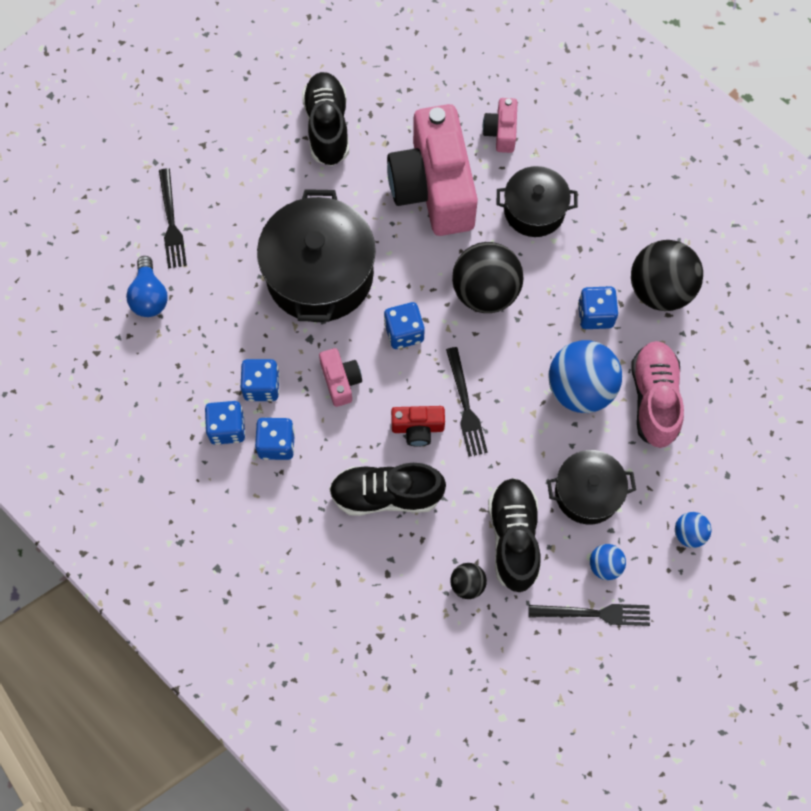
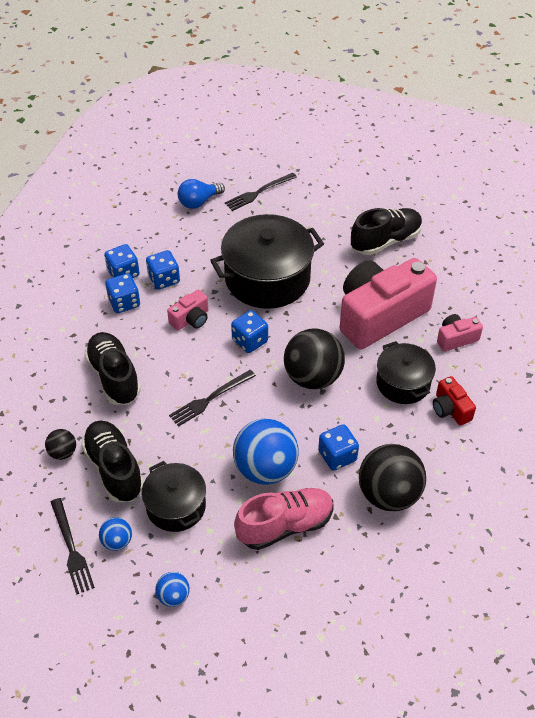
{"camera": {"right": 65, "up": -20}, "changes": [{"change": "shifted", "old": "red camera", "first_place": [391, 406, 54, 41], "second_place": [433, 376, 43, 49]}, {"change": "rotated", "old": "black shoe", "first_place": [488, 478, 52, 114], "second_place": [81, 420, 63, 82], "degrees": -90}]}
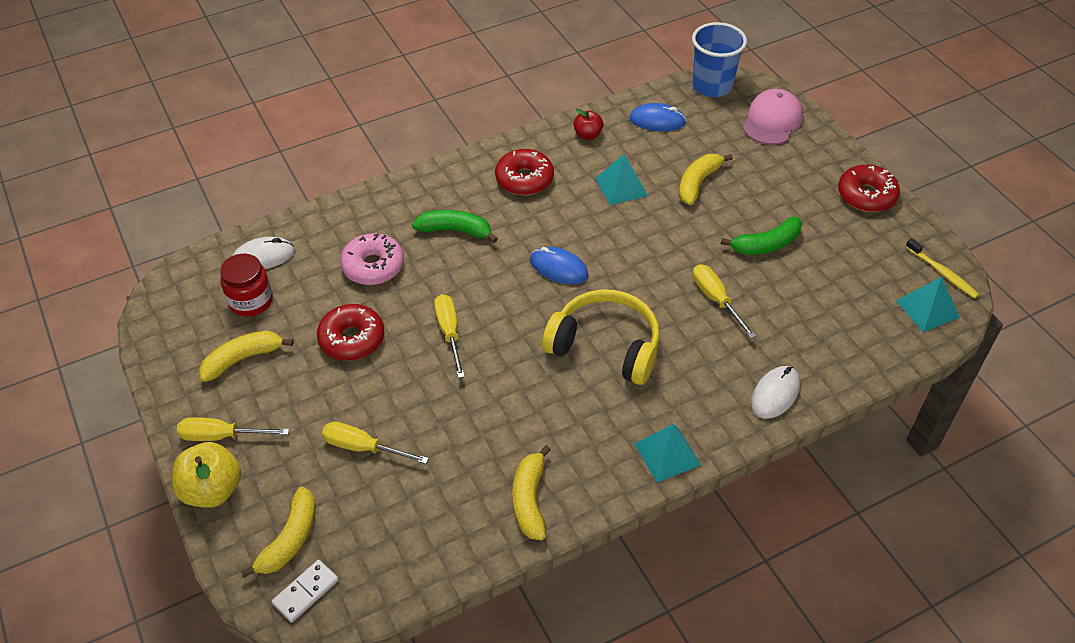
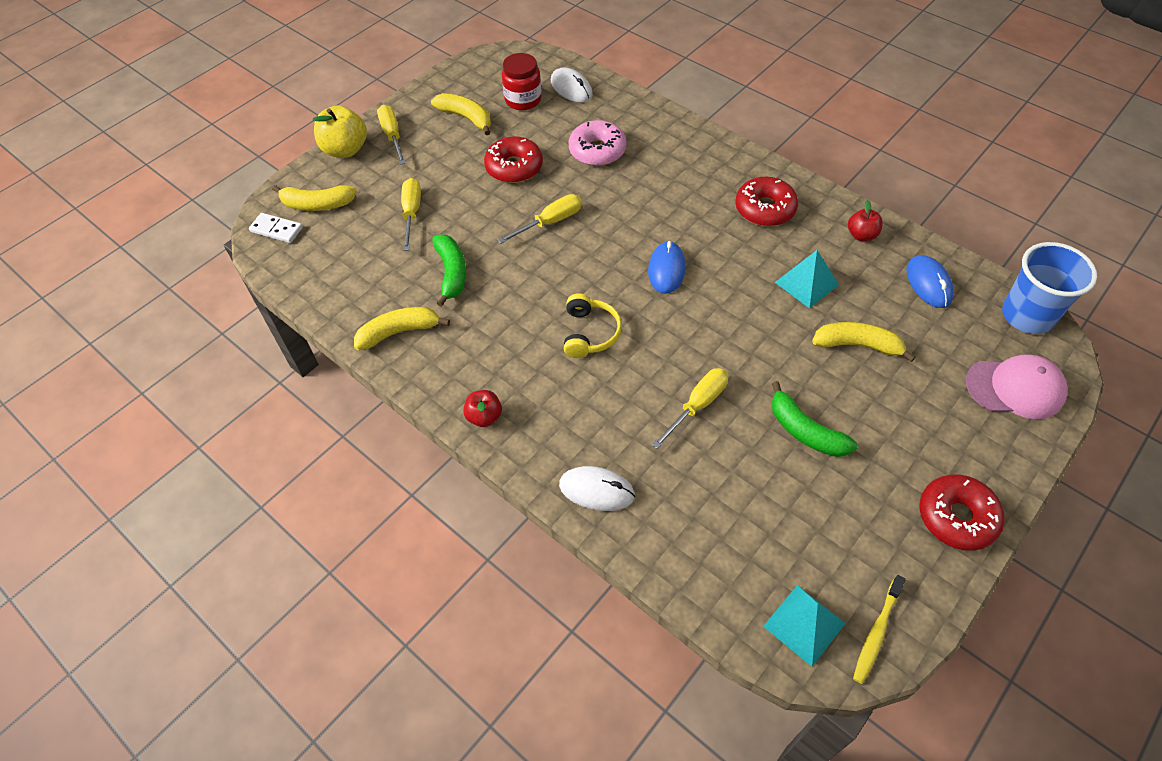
{"camera": {"right": 70, "up": 5}, "changes": [{"change": "shifted", "old": "green banana", "first_place": [412, 210, 86, 33], "second_place": [432, 234, 34, 73]}, {"change": "scaled", "old": "yellow headphones", "first_place": [542, 289, 118, 96], "second_place": [564, 293, 58, 65], "factor": 0.59}, {"change": "swapped", "old": "turquoise pyramid", "new": "red apple", "first_place": [634, 424, 67, 59], "second_place": [463, 390, 39, 37]}]}
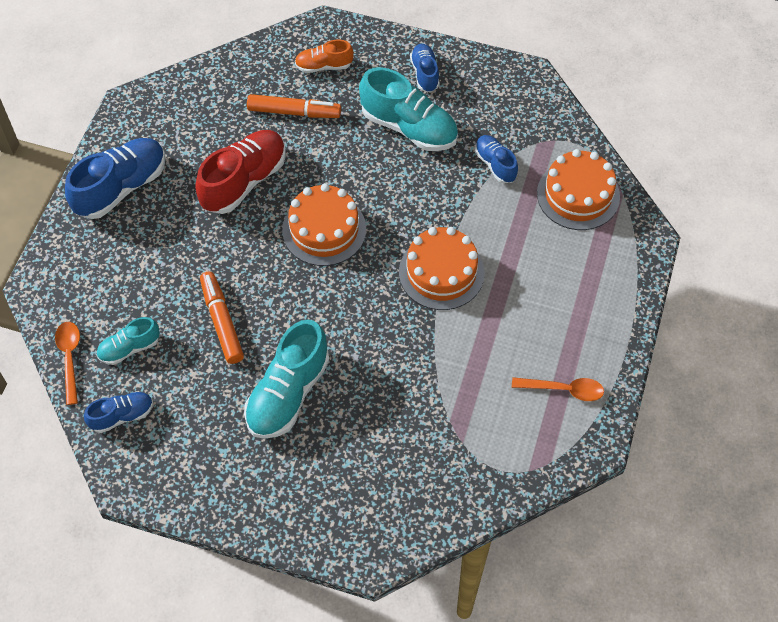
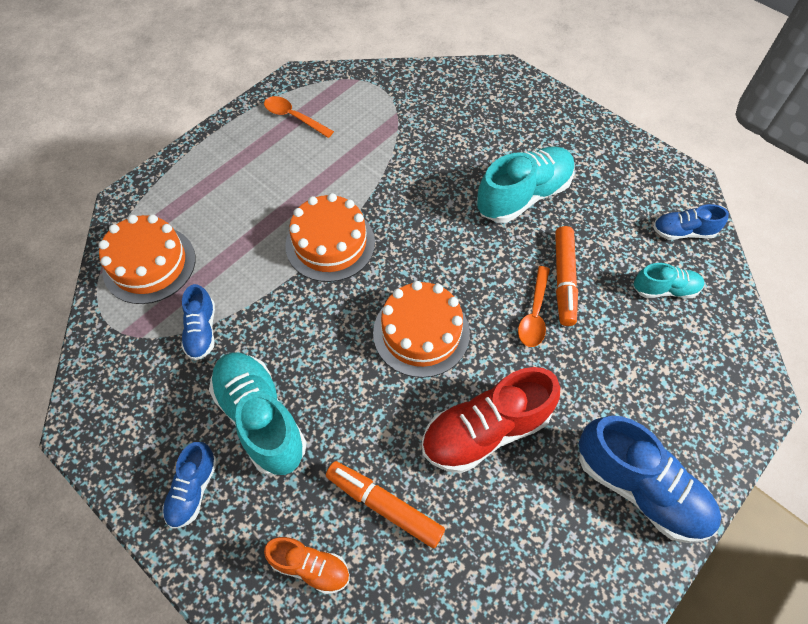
{"camera": {"right": -155, "up": 0}, "changes": [{"change": "rotated", "old": "blue shoe", "first_place": [65, 138, 101, 81], "second_place": [579, 416, 142, 127], "degrees": -120}, {"change": "shifted", "old": "orange spoon", "first_place": [55, 322, 25, 83], "second_place": [518, 266, 32, 81]}]}
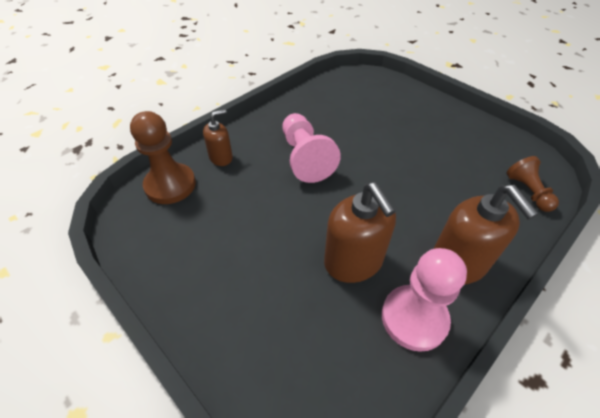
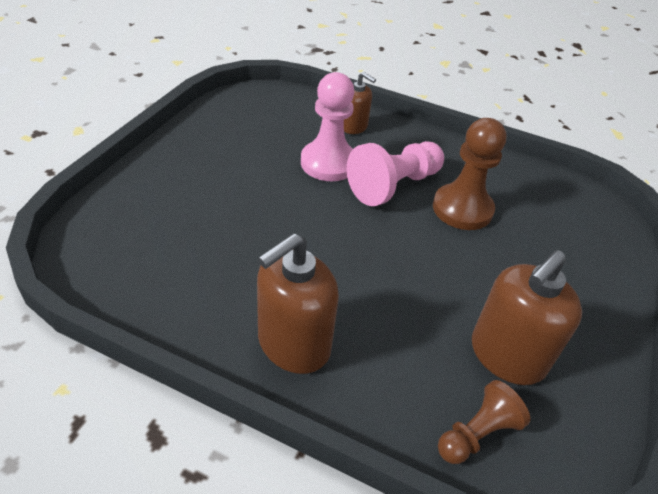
{"camera": {"right": 65, "up": -5}, "changes": [{"change": "shifted", "old": "brown pawn", "first_place": [130, 111, 66, 93], "second_place": [433, 118, 74, 112]}, {"change": "shifted", "old": "brown soap dispenser", "first_place": [324, 182, 72, 101], "second_place": [472, 250, 110, 135]}, {"change": "shifted", "old": "pink pawn", "first_place": [382, 248, 85, 104], "second_place": [301, 72, 53, 109]}]}
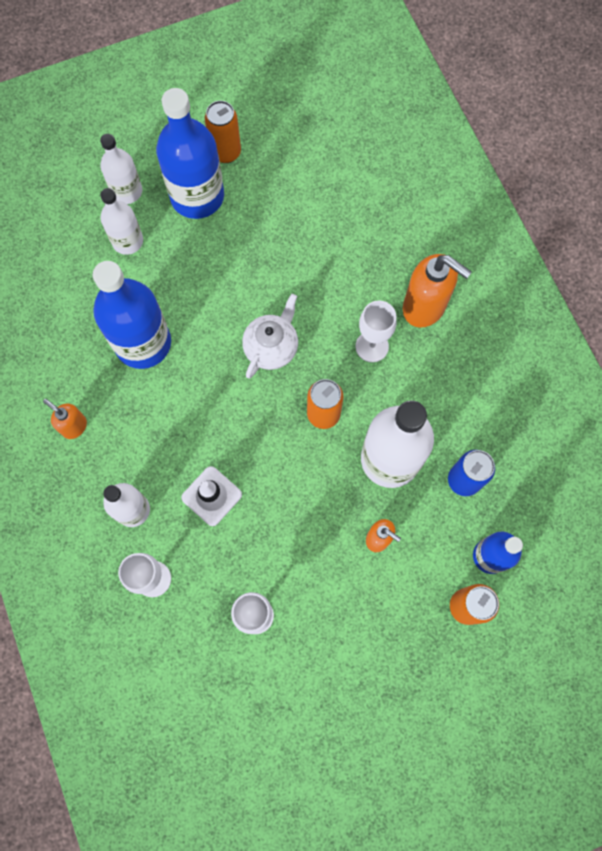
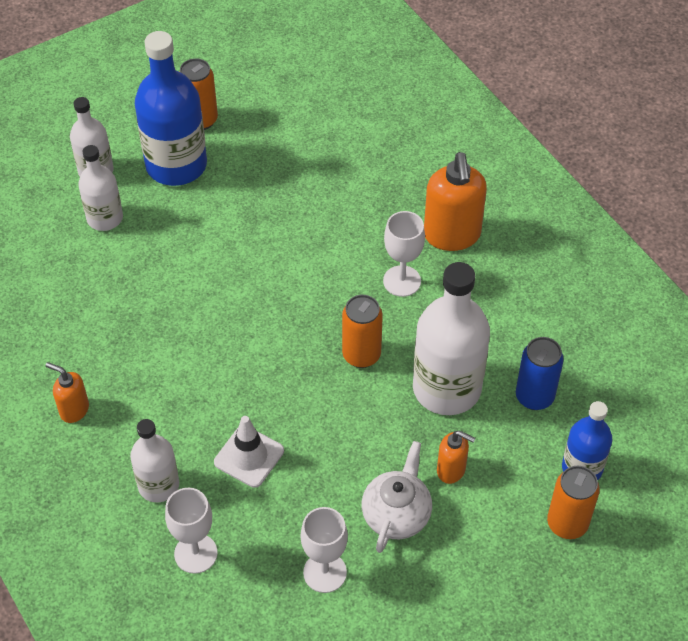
{"camera": {"right": -10, "up": -20}, "changes": [{"change": "rotated", "old": "orange soap dispenser", "first_place": [403, 254, 69, 74], "second_place": [424, 152, 63, 99], "degrees": 60}, {"change": "gone", "old": "blue bottle", "first_place": [93, 261, 78, 108]}, {"change": "shifted", "old": "white teapot", "first_place": [242, 294, 56, 84], "second_place": [362, 441, 70, 112]}]}
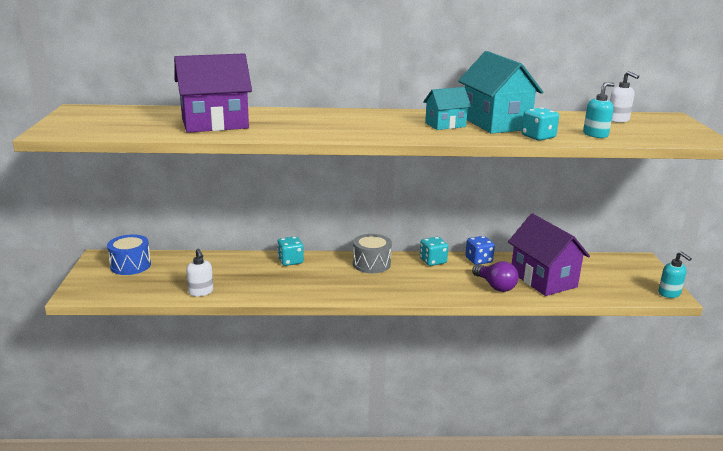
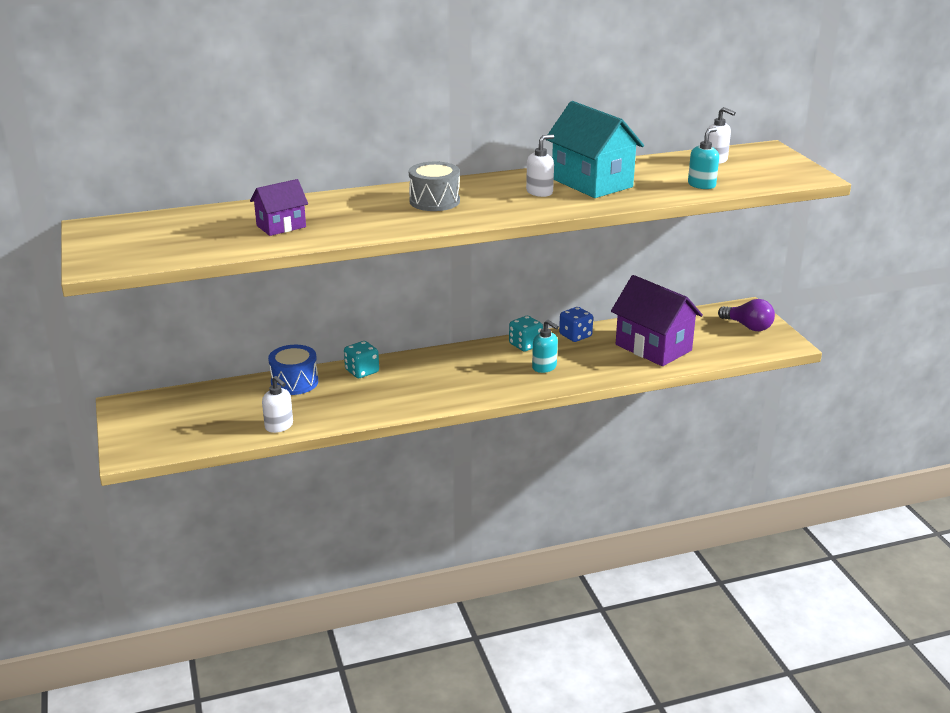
{"camera": {"right": -15, "up": 5}, "changes": [{"change": "scaled", "old": "purple house", "first_place": [174, 53, 78, 80], "second_place": [250, 179, 58, 57], "factor": 0.56}, {"change": "swapped", "old": "turquoise house", "new": "white soap dispenser", "first_place": [423, 87, 48, 43], "second_place": [526, 134, 28, 63]}, {"change": "gone", "old": "turquoise dice", "first_place": [522, 107, 37, 34]}, {"change": "shifted", "old": "blue drum", "first_place": [107, 234, 44, 41], "second_place": [268, 345, 50, 50]}, {"change": "shifted", "old": "grey drum", "first_place": [353, 234, 39, 39], "second_place": [409, 162, 51, 49]}, {"change": "shifted", "old": "turquoise soap dispenser", "first_place": [658, 251, 34, 47], "second_place": [532, 320, 27, 53]}, {"change": "shifted", "old": "purple light bulb", "first_place": [472, 261, 47, 31], "second_place": [718, 299, 57, 32]}]}
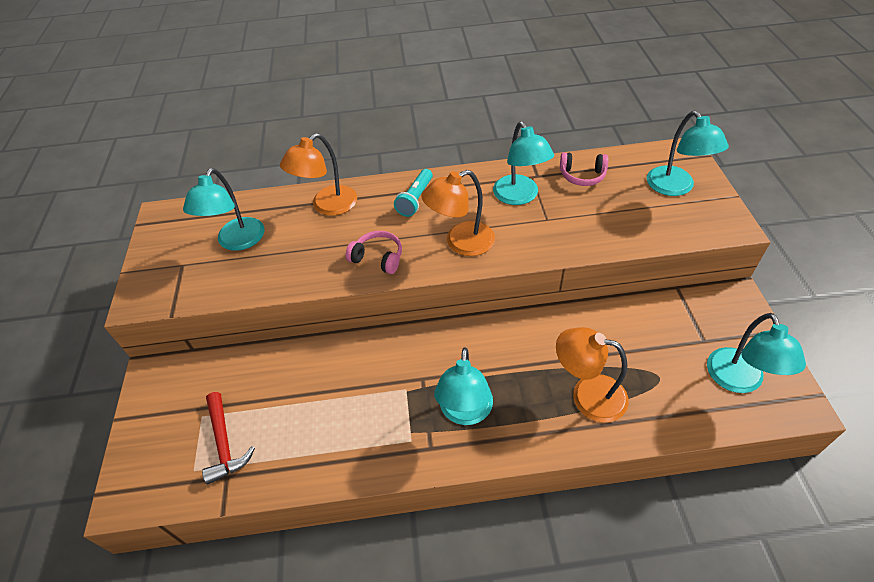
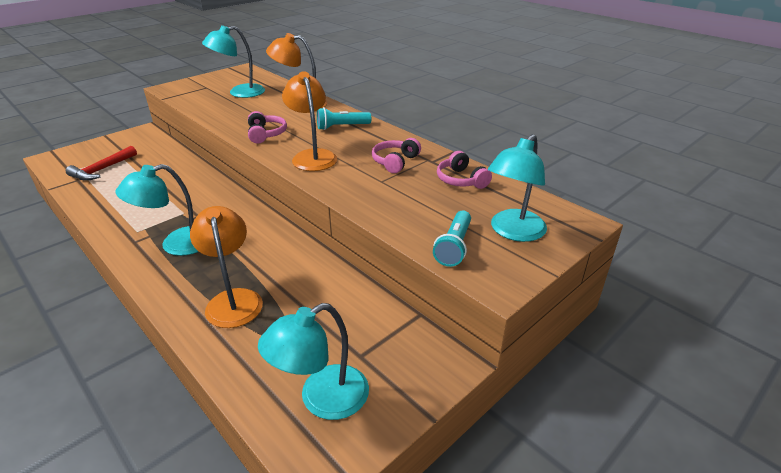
{"camera": {"right": 50, "up": -15}, "changes": [{"change": "swapped", "old": "turquoise lamp", "new": "pink headphones", "first_place": [493, 121, 61, 84], "second_place": [372, 138, 49, 35]}, {"change": "rotated", "old": "orange lamp", "first_place": [421, 170, 74, 86], "second_place": [282, 71, 55, 100], "degrees": 45}, {"change": "new", "new": "turquoise flashlight", "second_place": [433, 210, 38, 57]}]}
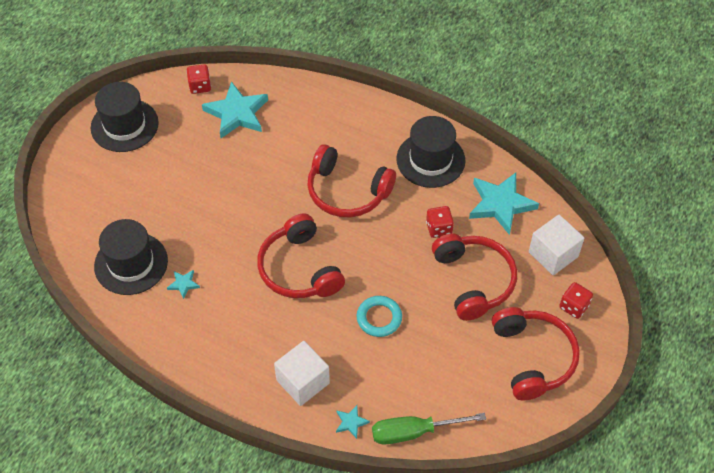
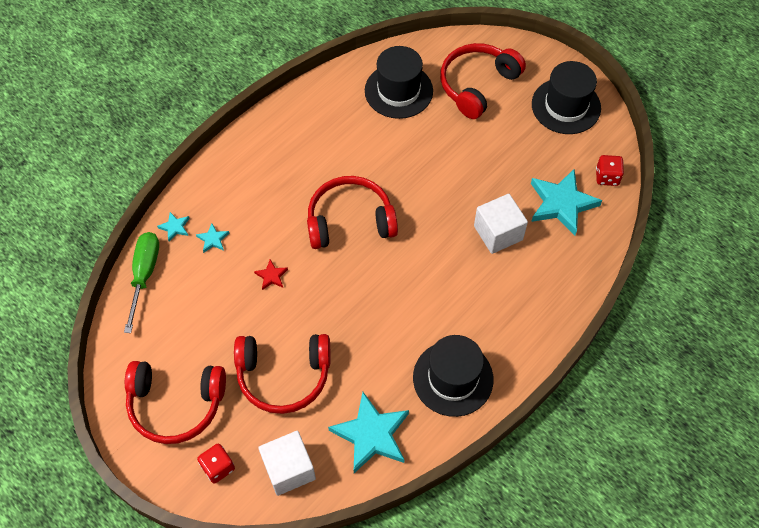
{"camera": {"right": 105, "up": 5}, "changes": [{"change": "shifted", "old": "red headphones", "first_place": [307, 144, 89, 73], "second_place": [440, 43, 86, 76]}, {"change": "gone", "old": "red dice", "first_place": [426, 206, 28, 32]}, {"change": "shifted", "old": "turquoise star", "first_place": [167, 270, 33, 29], "second_place": [196, 223, 33, 30]}, {"change": "swapped", "old": "turquoise ring", "new": "red star", "first_place": [356, 296, 46, 41], "second_place": [254, 260, 34, 30]}, {"change": "shifted", "old": "white cube", "first_place": [274, 341, 56, 65], "second_place": [474, 194, 54, 60]}]}
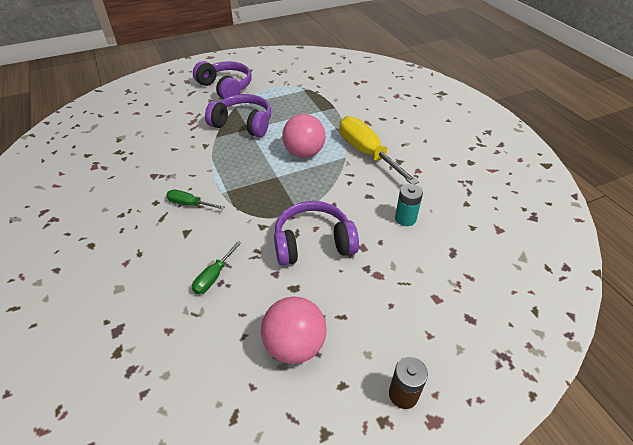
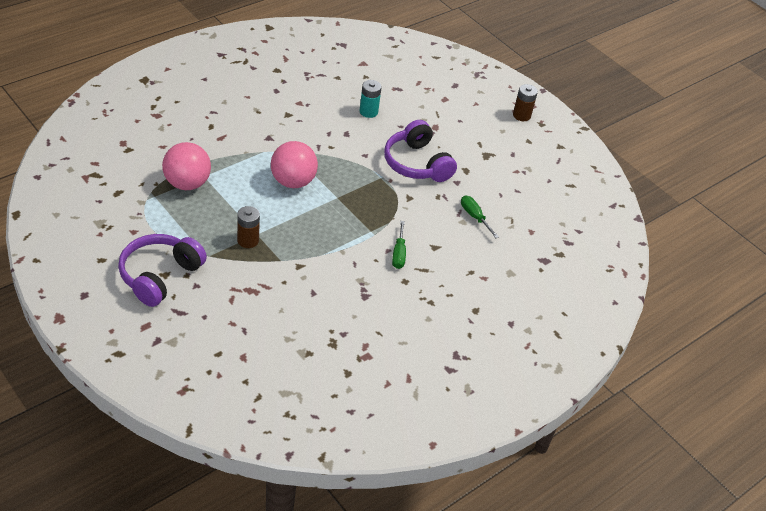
{"camera": {"right": -110, "up": 0}, "changes": [{"change": "swapped", "old": "purple headphones", "new": "brown battery", "first_place": [205, 94, 66, 43], "second_place": [237, 206, 23, 42]}, {"change": "gone", "old": "yellow screwdriver", "first_place": [339, 116, 80, 68]}, {"change": "rotated", "old": "green screwdriver", "first_place": [192, 241, 49, 53], "second_place": [461, 195, 38, 43], "degrees": -135}, {"change": "shifted", "old": "pink ball", "first_place": [261, 296, 65, 68], "second_place": [162, 142, 49, 48]}]}
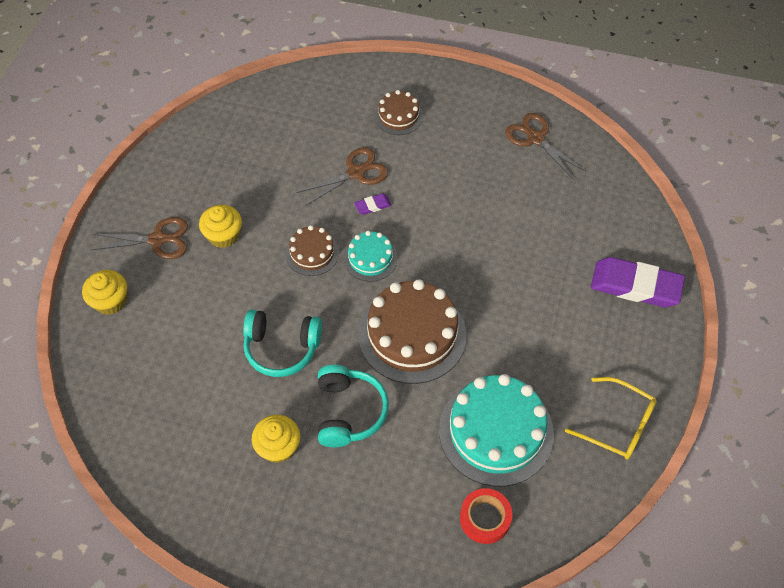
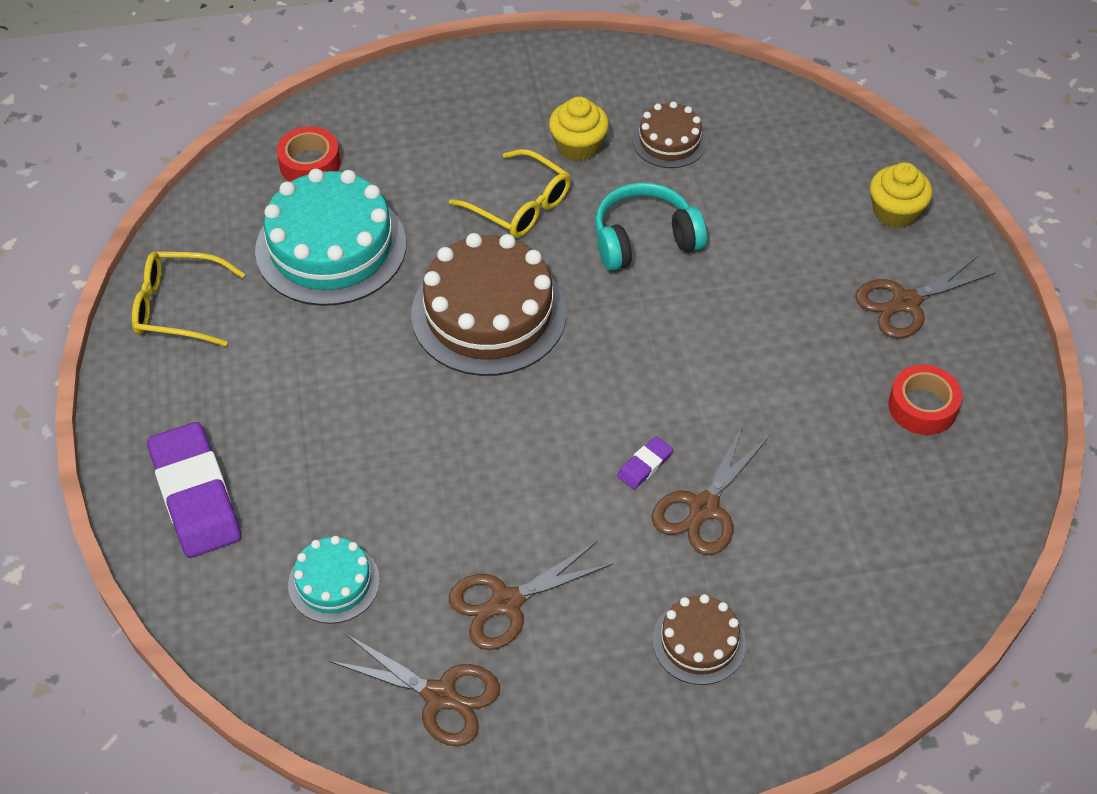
{"camera": {"right": 155, "up": -5}, "changes": [{"change": "gone", "old": "yellow cupcake", "first_place": [199, 205, 43, 43]}, {"change": "shifted", "old": "brown cake", "first_place": [285, 225, 54, 51], "second_place": [632, 101, 75, 67]}, {"change": "shifted", "old": "turquoise cake", "first_place": [344, 231, 54, 51], "second_place": [288, 536, 92, 88]}, {"change": "rotated", "old": "purple eraser", "first_place": [591, 257, 94, 50], "second_place": [147, 422, 94, 136], "degrees": 75}, {"change": "swapped", "old": "turquoise headphones", "new": "yellow glasses", "first_place": [318, 365, 71, 82], "second_place": [449, 149, 122, 89]}, {"change": "new", "new": "red tape", "second_place": [888, 365, 74, 70]}, {"change": "new", "new": "brown scissors", "second_place": [449, 541, 164, 109]}]}
